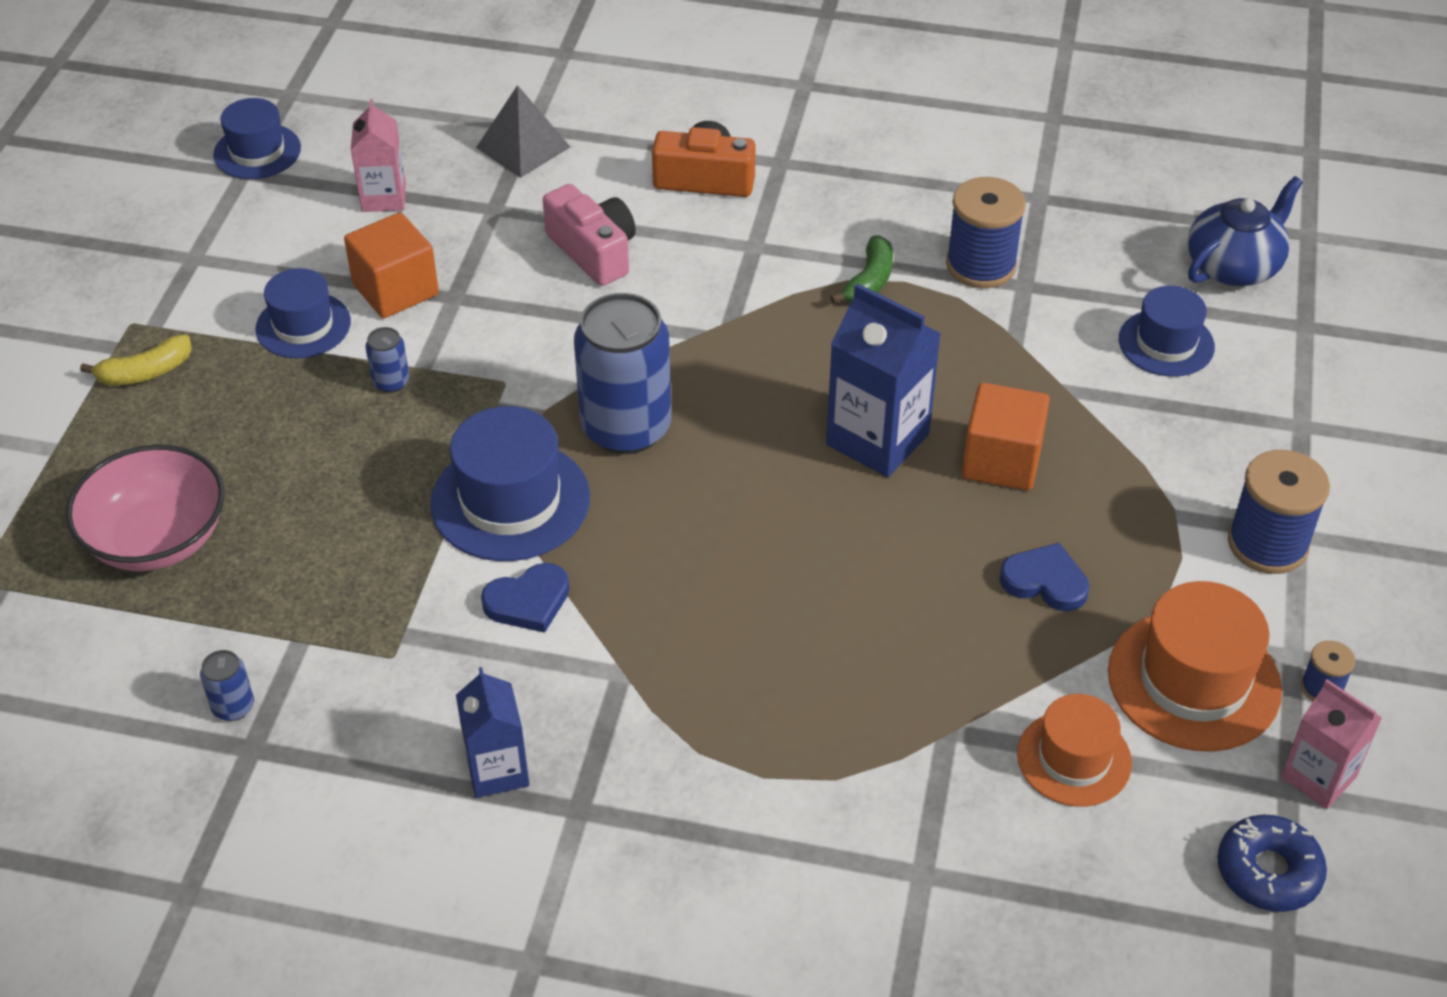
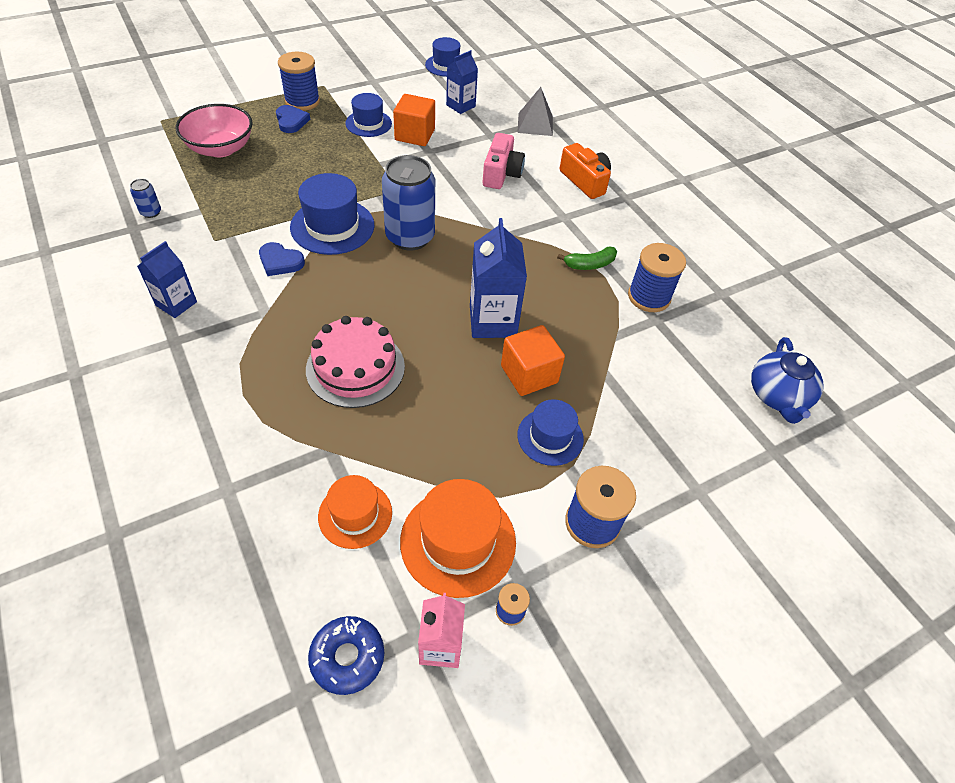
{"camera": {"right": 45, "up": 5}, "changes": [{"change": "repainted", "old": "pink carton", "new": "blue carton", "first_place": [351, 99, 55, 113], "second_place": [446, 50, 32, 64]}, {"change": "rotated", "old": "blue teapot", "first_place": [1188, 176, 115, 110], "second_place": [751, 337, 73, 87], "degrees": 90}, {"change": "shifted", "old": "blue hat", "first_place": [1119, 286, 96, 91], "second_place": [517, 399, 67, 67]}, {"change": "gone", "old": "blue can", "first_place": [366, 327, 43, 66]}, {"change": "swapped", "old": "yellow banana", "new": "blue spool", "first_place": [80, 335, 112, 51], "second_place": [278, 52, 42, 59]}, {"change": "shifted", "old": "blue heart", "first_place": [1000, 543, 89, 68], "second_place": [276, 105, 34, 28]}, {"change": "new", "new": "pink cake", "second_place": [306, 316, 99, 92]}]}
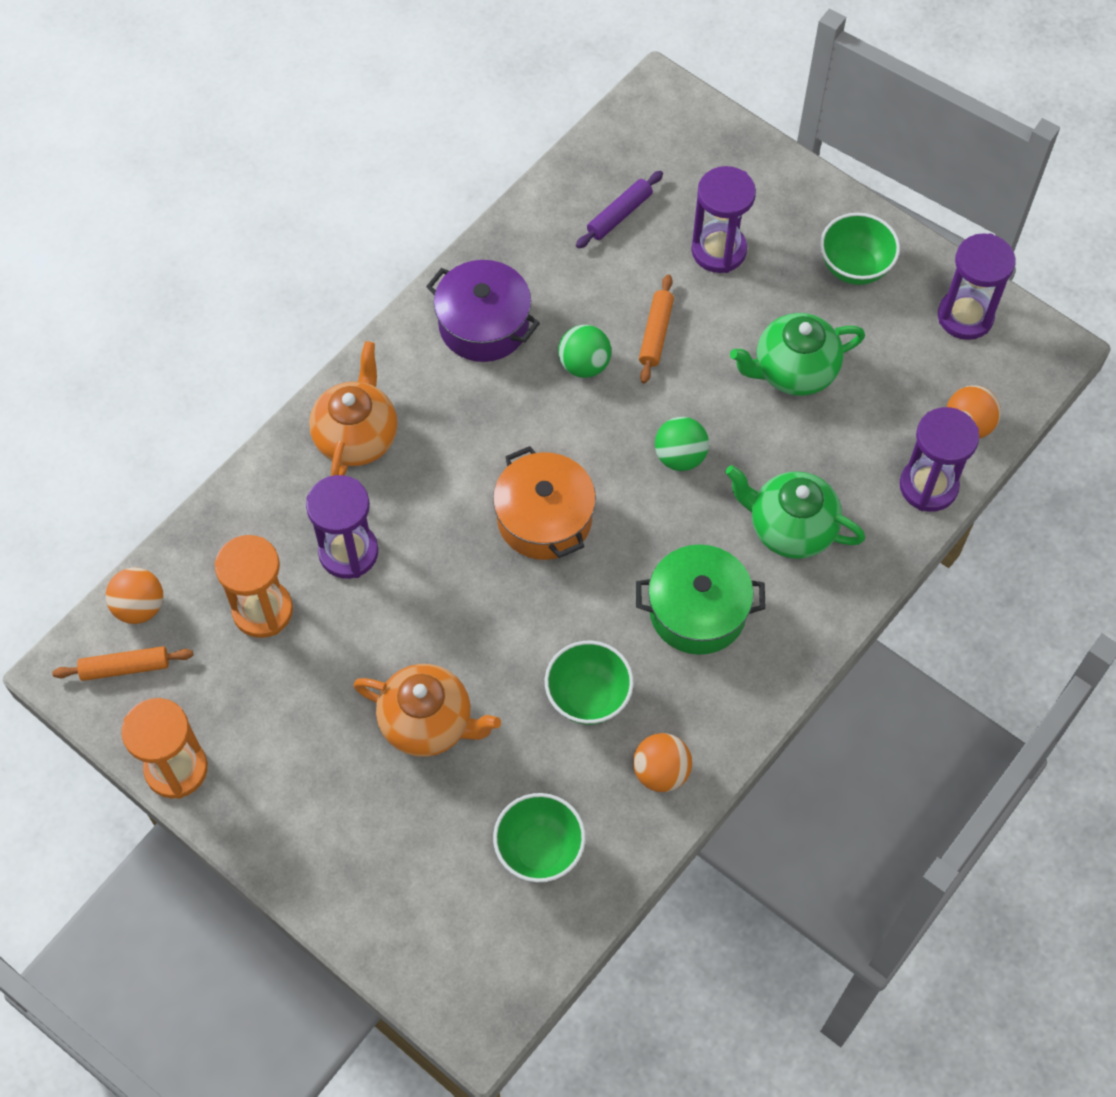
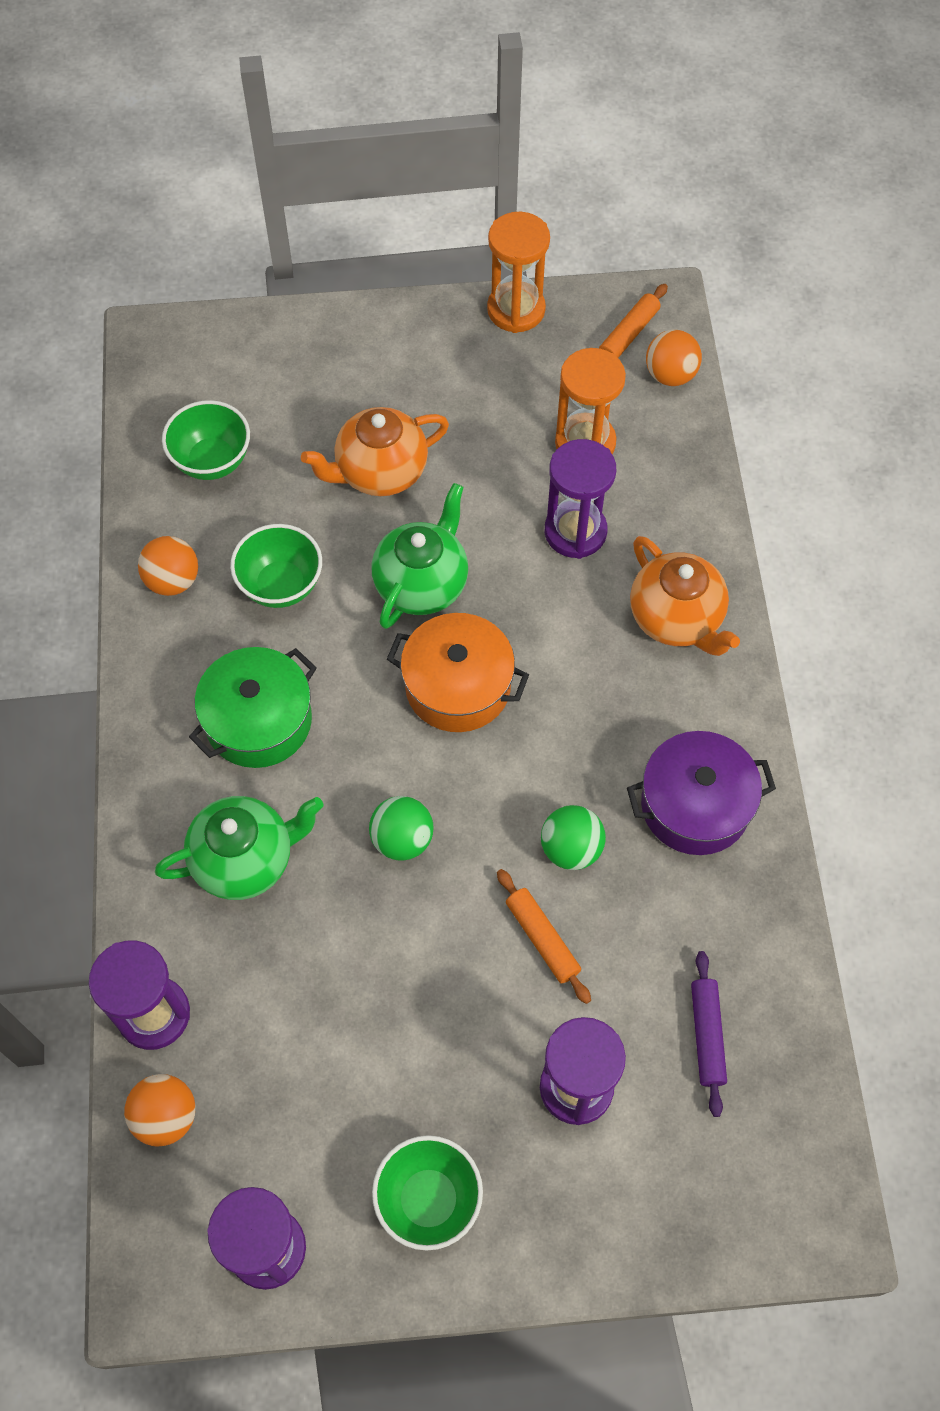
{"camera": {"right": 135, "up": 0}, "changes": [{"change": "shifted", "old": "green teapot", "first_place": [730, 313, 135, 83], "second_place": [371, 483, 97, 146]}]}
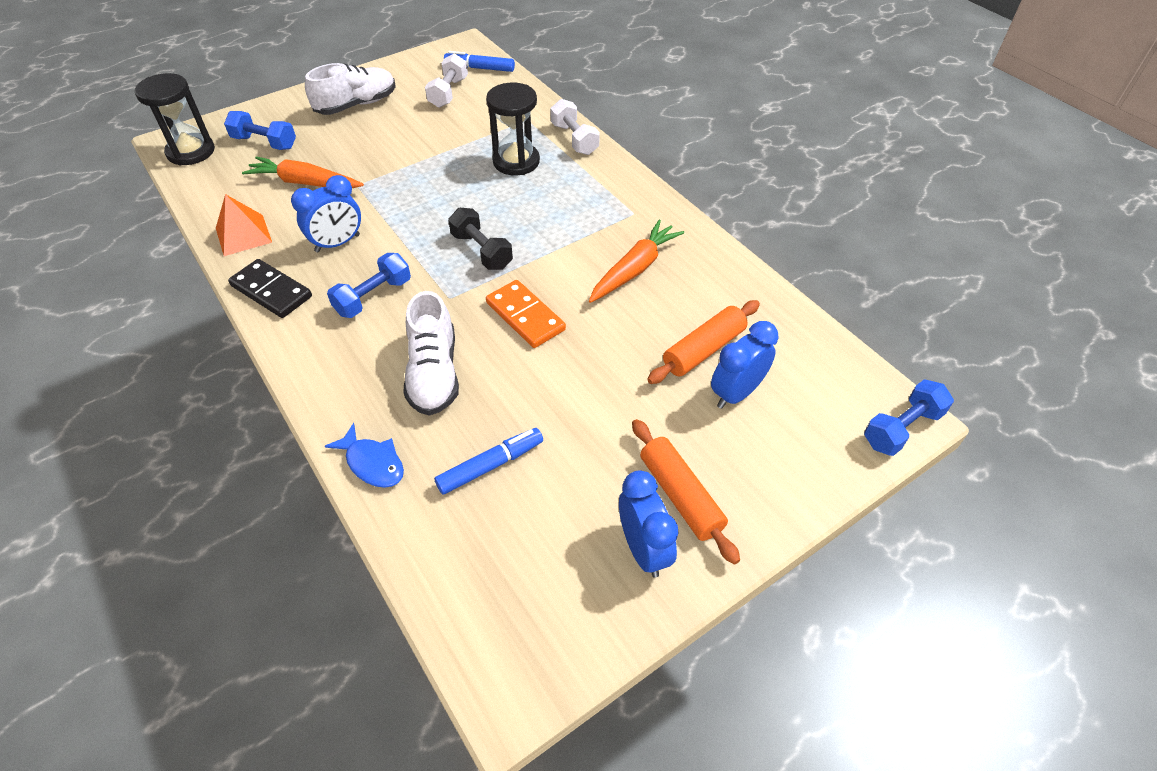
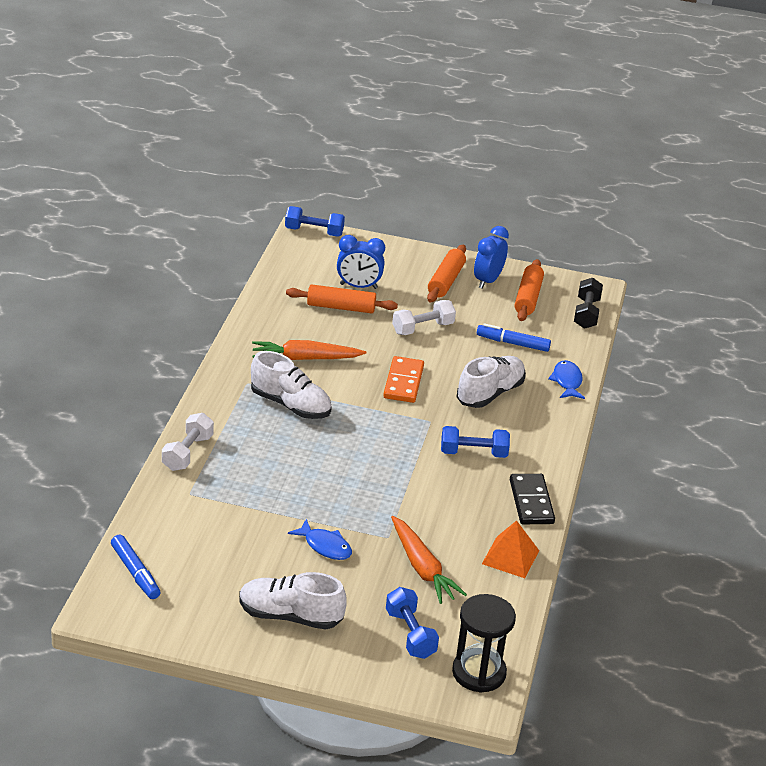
{"camera": {"right": -135, "up": -15}, "changes": [{"change": "shifted", "old": "white dumbbell", "first_place": [425, 53, 43, 55], "second_place": [392, 300, 64, 35]}, {"change": "gone", "old": "black hourglass", "first_place": [486, 83, 54, 93]}, {"change": "gone", "old": "blue clock", "first_place": [291, 175, 70, 77]}, {"change": "shifted", "old": "black dumbbell", "first_place": [448, 208, 65, 62], "second_place": [574, 278, 29, 51]}, {"change": "new", "new": "orange rolling pin", "second_place": [515, 259, 29, 62]}, {"change": "new", "new": "white shoe", "second_place": [251, 351, 81, 68]}, {"change": "new", "new": "blue fish", "second_place": [288, 519, 64, 41]}]}
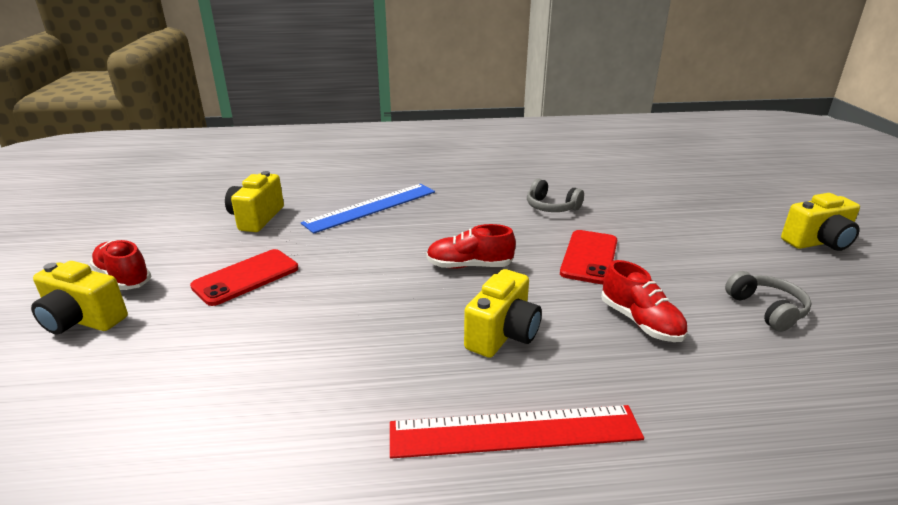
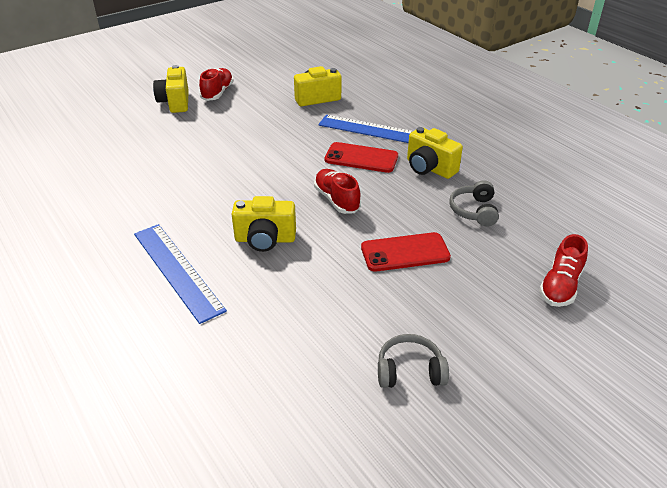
{"camera": {"right": 60, "up": 10}, "changes": [{"change": "shifted", "old": "yellow camera", "first_place": [781, 193, 79, 58], "second_place": [407, 127, 56, 52]}, {"change": "shifted", "old": "red phone", "first_place": [190, 249, 109, 57], "second_place": [325, 142, 73, 31]}, {"change": "shifted", "old": "red shoe", "first_place": [601, 260, 86, 82], "second_place": [539, 234, 49, 73]}, {"change": "rotated", "old": "grey headphones", "first_place": [725, 271, 87, 61], "second_place": [378, 334, 71, 54], "degrees": -135}, {"change": "repainted", "old": "red ruler", "new": "blue ruler", "first_place": [390, 405, 254, 54], "second_place": [134, 224, 93, 100]}]}
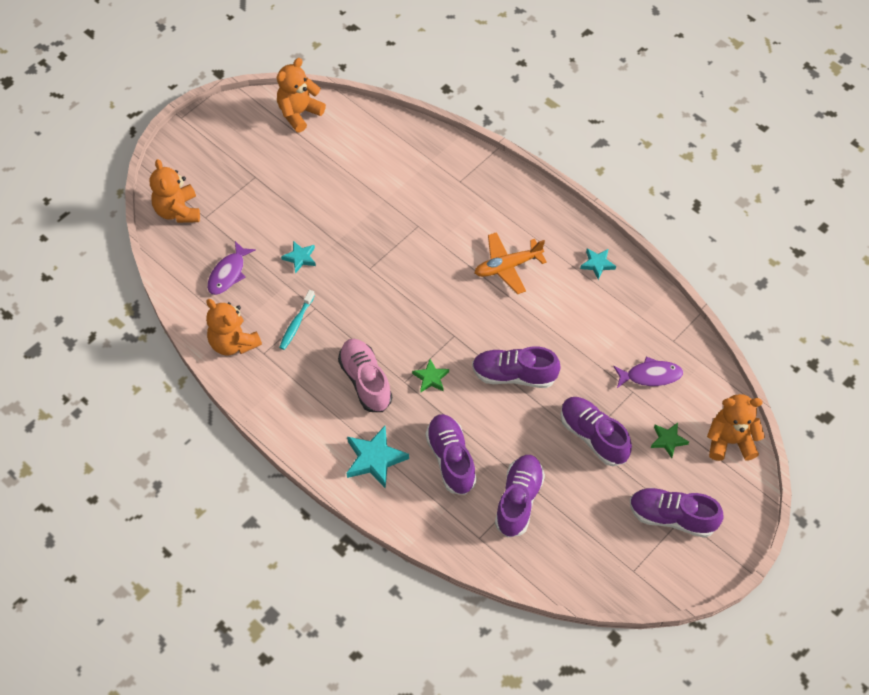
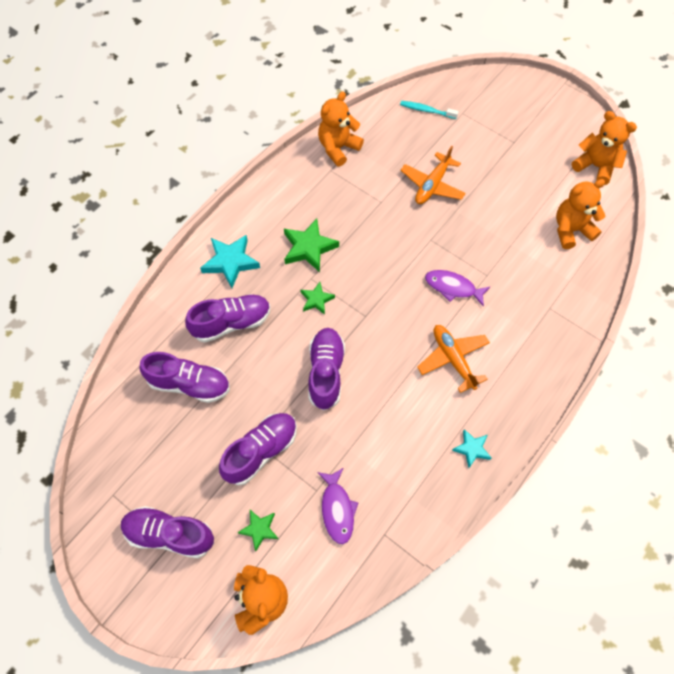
{"camera": {"right": 85, "up": 5}, "changes": [{"change": "shifted", "old": "orange teddy bear", "first_place": [150, 159, 50, 64], "second_place": [556, 179, 49, 70]}, {"change": "shifted", "old": "purple fish", "first_place": [207, 241, 49, 54], "second_place": [425, 270, 65, 37]}, {"change": "swapped", "old": "turquoise star", "new": "orange plane", "first_place": [281, 241, 35, 32], "second_place": [401, 146, 65, 58]}, {"change": "shifted", "old": "turquoise toothbrush", "first_place": [279, 290, 36, 60], "second_place": [400, 101, 59, 18]}, {"change": "swapped", "old": "pink shoe", "new": "green star", "first_place": [338, 339, 54, 73], "second_place": [284, 219, 55, 53]}, {"change": "rotated", "old": "purple shoe", "first_place": [630, 488, 94, 50], "second_place": [121, 506, 93, 52], "degrees": -90}]}
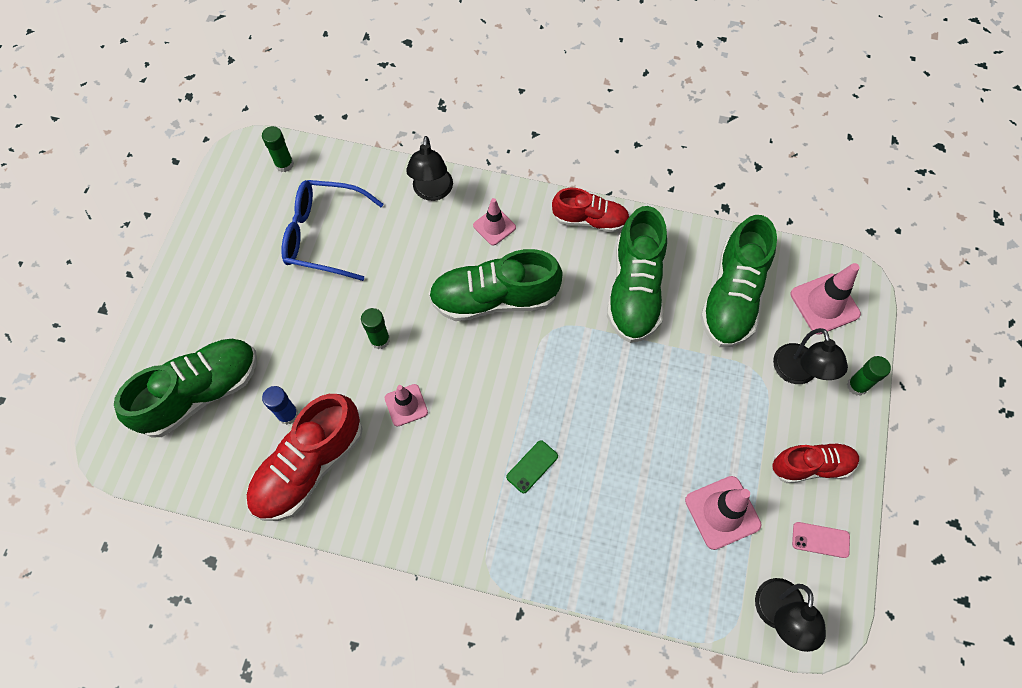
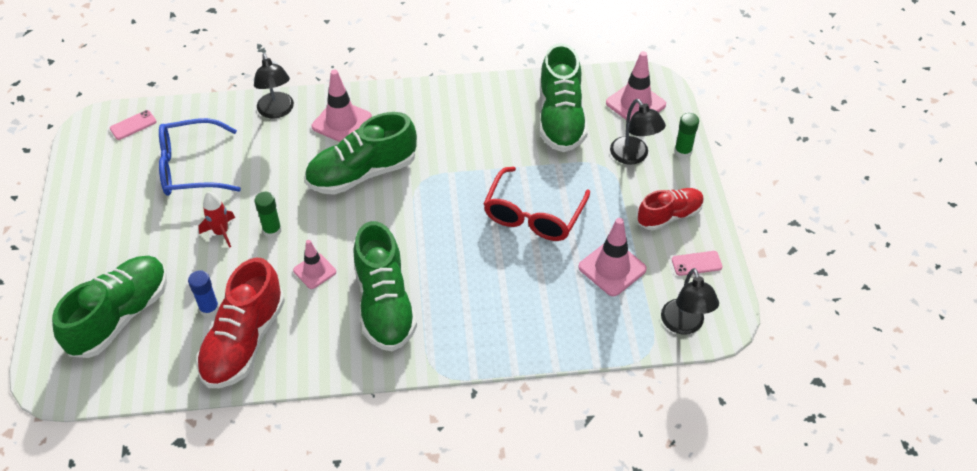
{"camera": {"right": -20, "up": -15}, "changes": [{"change": "swapped", "old": "green glue stick", "new": "pink phone", "first_place": [262, 126, 32, 46], "second_place": [110, 110, 47, 30]}, {"change": "gone", "old": "red shoe", "first_place": [552, 188, 77, 45]}, {"change": "scaled", "old": "pink traffic cone", "first_place": [473, 198, 43, 48], "second_place": [312, 70, 60, 72], "factor": 1.57}, {"change": "shifted", "old": "green shoe", "first_place": [607, 206, 60, 137], "second_place": [354, 221, 63, 131]}, {"change": "gone", "old": "green phone", "first_place": [506, 440, 52, 53]}, {"change": "new", "new": "red glasses", "second_place": [483, 167, 107, 74]}, {"change": "new", "new": "red rocket", "second_place": [199, 192, 36, 56]}]}
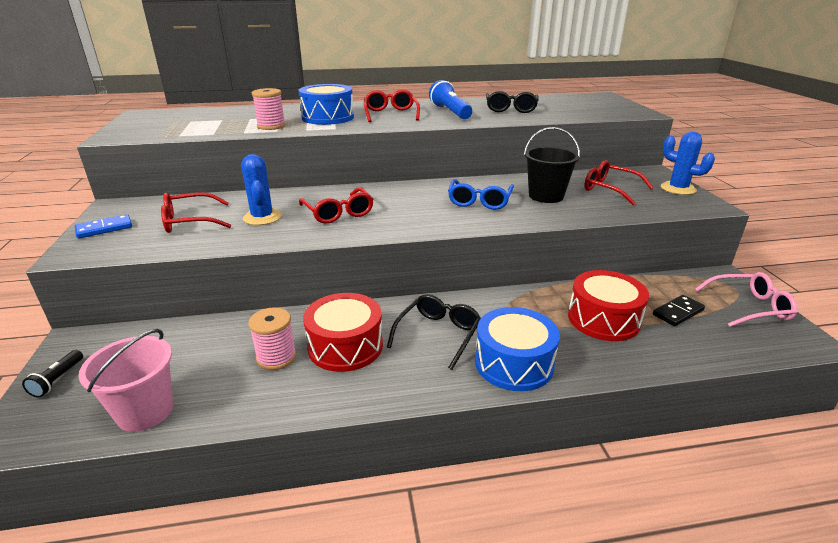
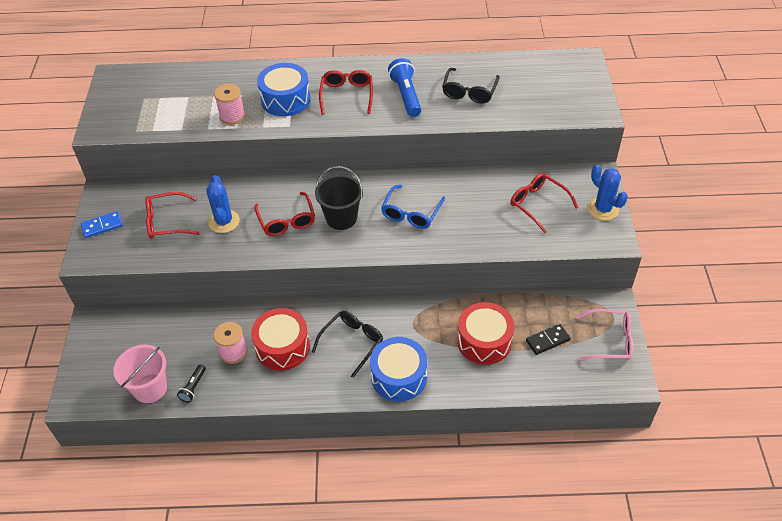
{"camera": {"right": 10, "up": 20}, "changes": [{"change": "shifted", "old": "black bucket", "first_place": [524, 127, 56, 76], "second_place": [315, 166, 48, 64]}, {"change": "shifted", "old": "black flashlight", "first_place": [22, 350, 61, 47], "second_place": [177, 364, 29, 38]}]}
